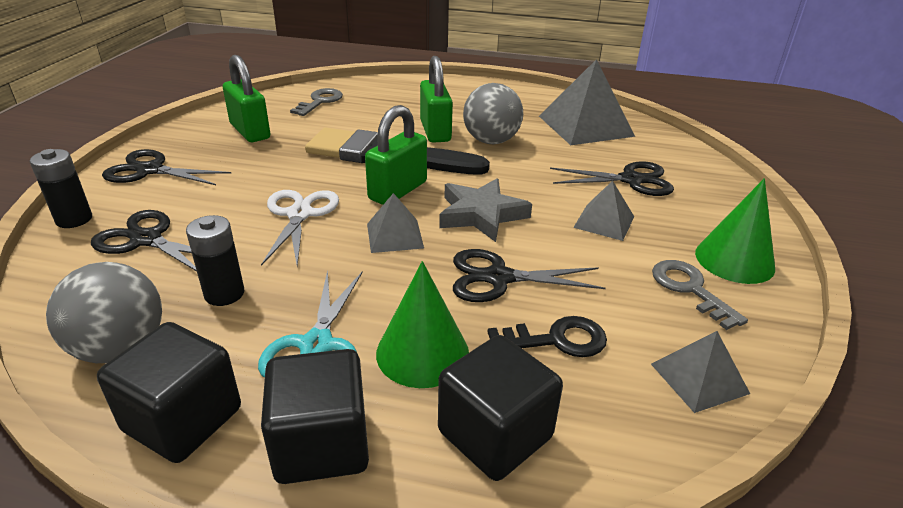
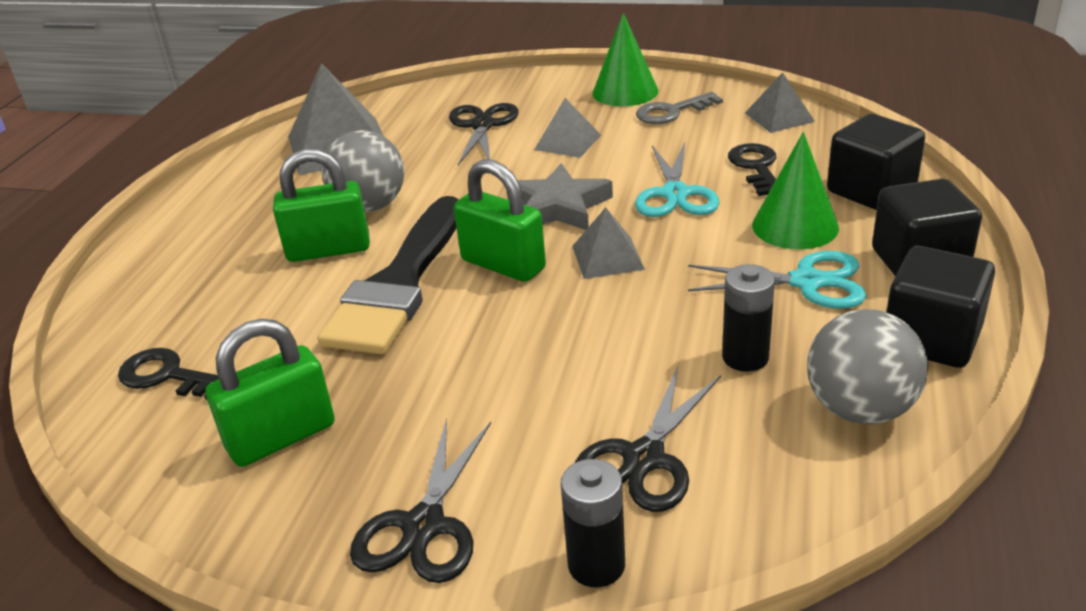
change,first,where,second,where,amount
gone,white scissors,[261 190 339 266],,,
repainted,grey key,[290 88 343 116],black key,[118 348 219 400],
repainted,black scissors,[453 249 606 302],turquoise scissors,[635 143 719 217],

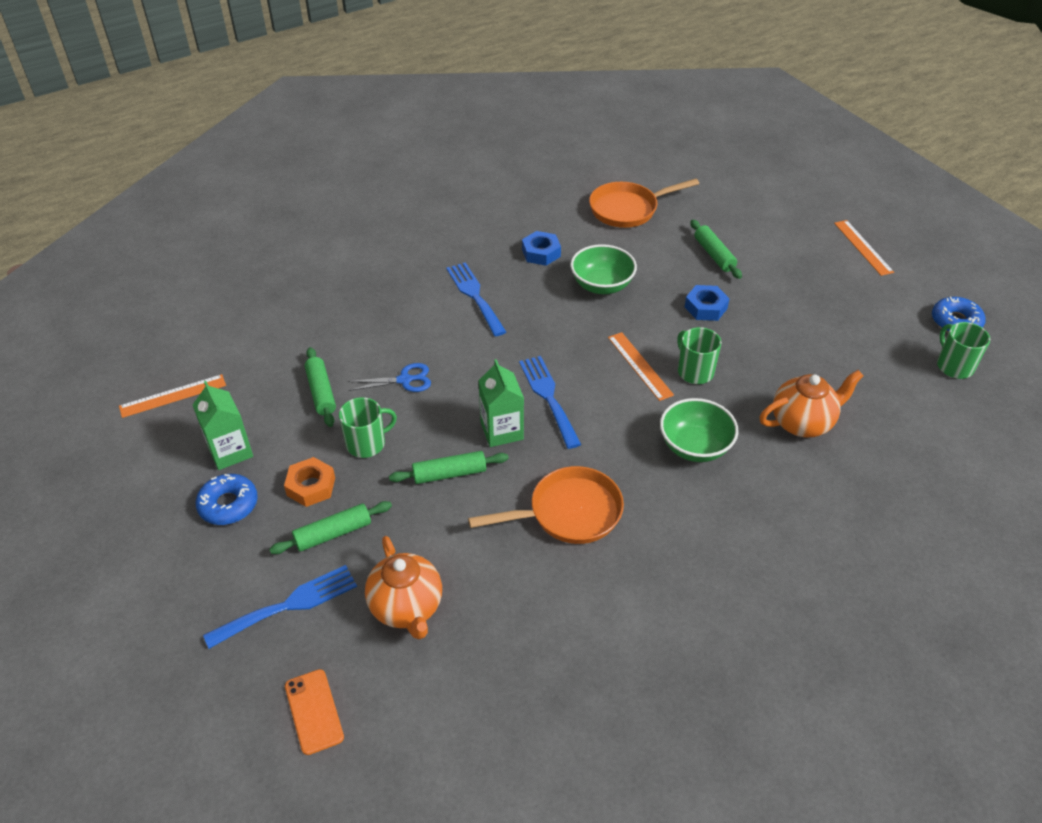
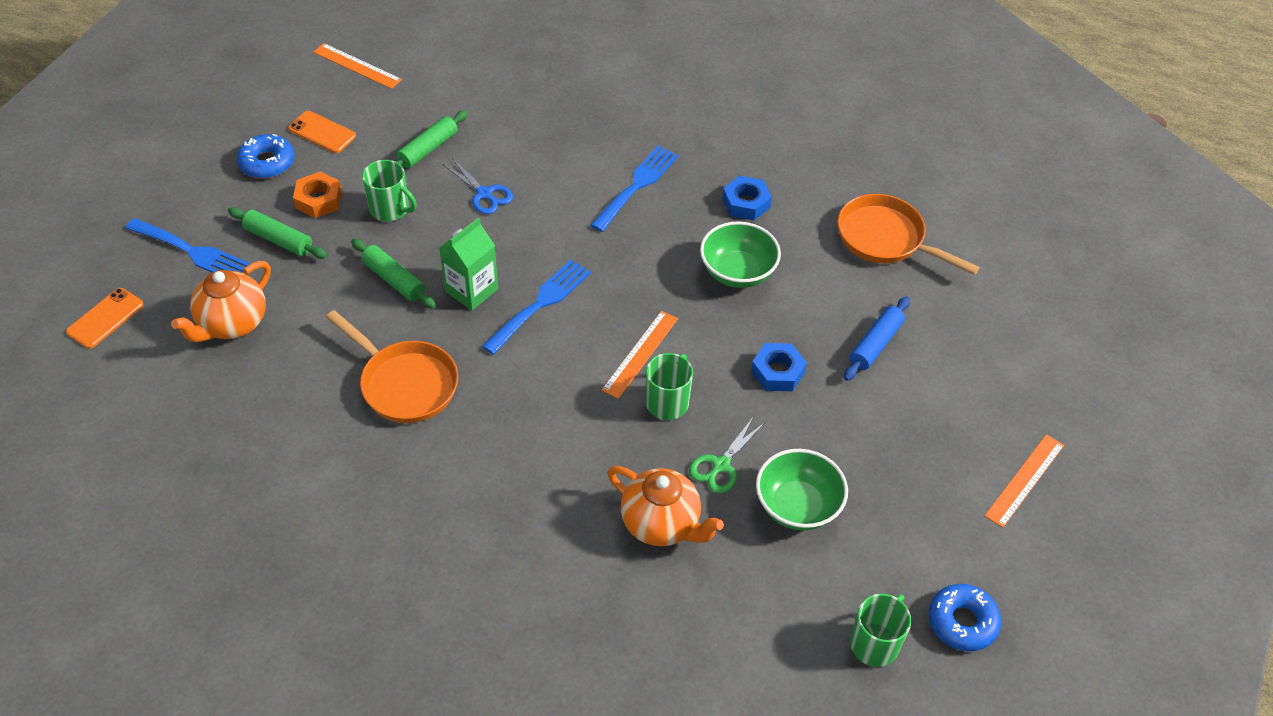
change,first,where,second,where,amount
new,,,green scissors,[689 416 765 494],
shifted,green bowl,[660 398 738 462],,[756 449 848 530],
swapped,green carton,[193 381 253 470],orange phone,[288 111 356 153],
repainted,green rolling pin,[690 220 742 279],blue rolling pin,[844 296 910 381],

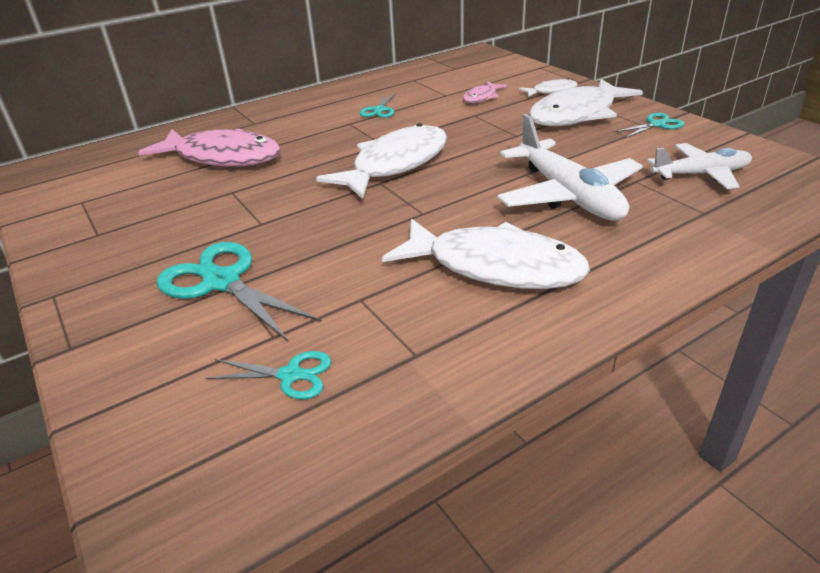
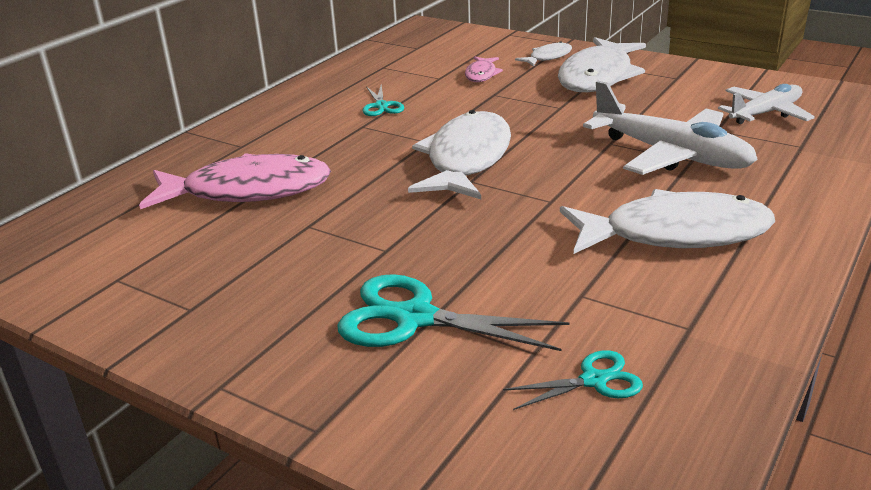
change,first,where,second,where,amount
gone,turquoise scissors,[614 113 684 138],,,

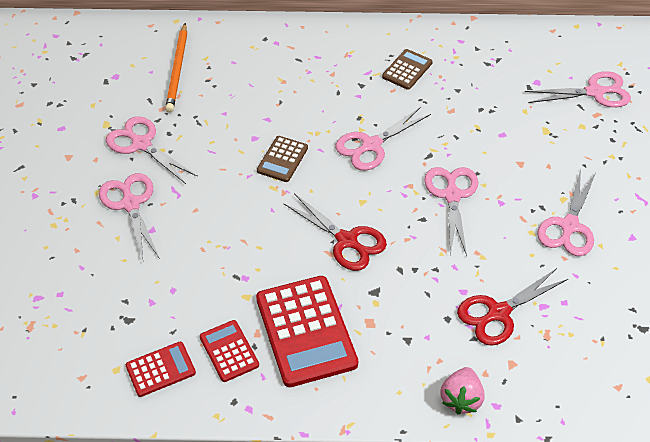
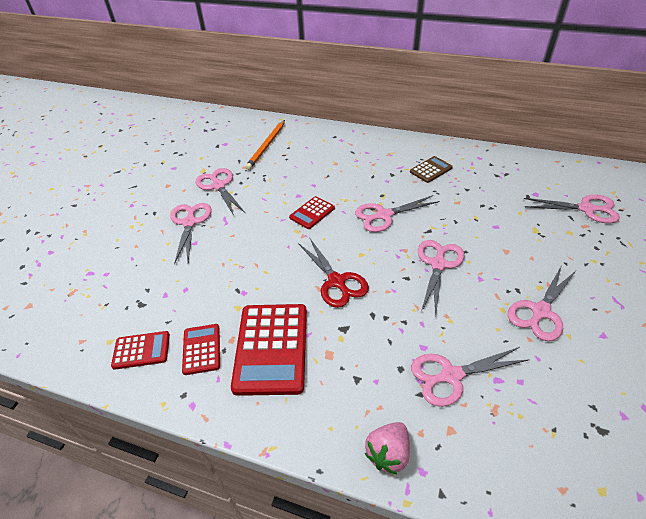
change,first,where,second,where,amount
repainted,brown calculator,[257 136 308 182],red calculator,[289 196 335 229],
repainted,red scissors,[457 268 568 346],pink scissors,[411 347 530 407],

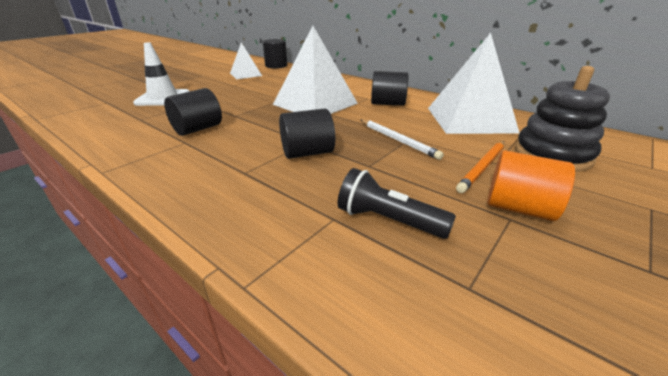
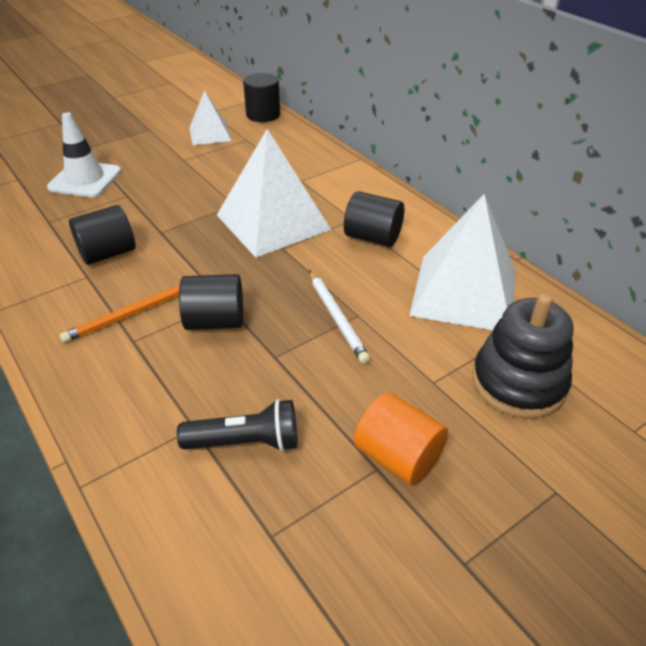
change,first,where,second,where,amount
shifted,orange pencil,[456 141 505 193],,[60 285 180 343],
rotated,black flashlight,[338 168 456 239],,[177 399 297 452],135 degrees clockwise

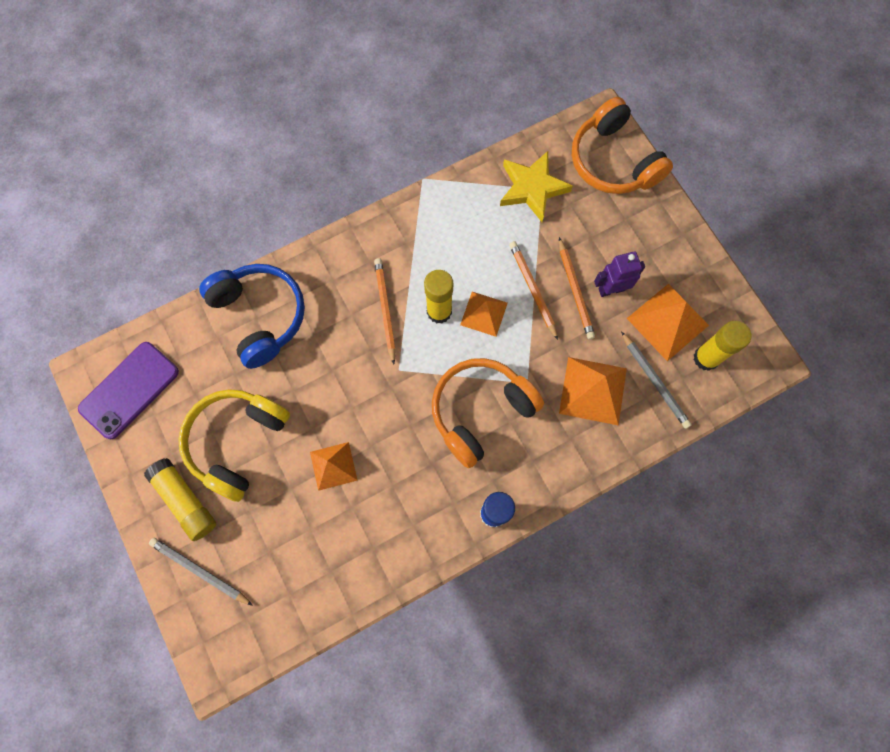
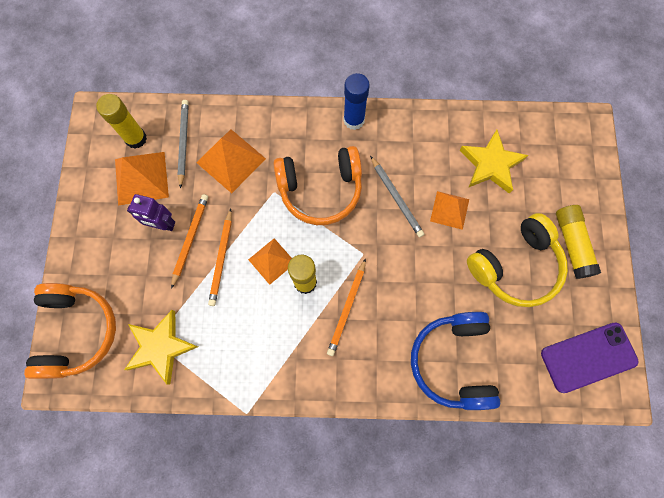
change,first,where,second,where,amount
new,,,yellow star,[459 130 528 194],
shifted,grey pencil,[149 538 253 606],,[370 156 424 238],

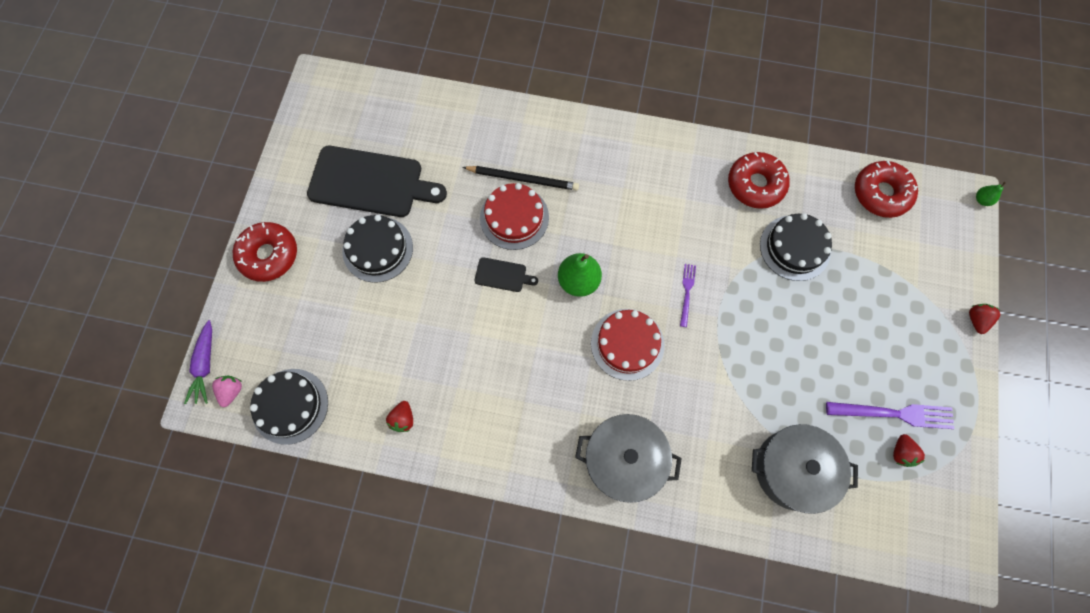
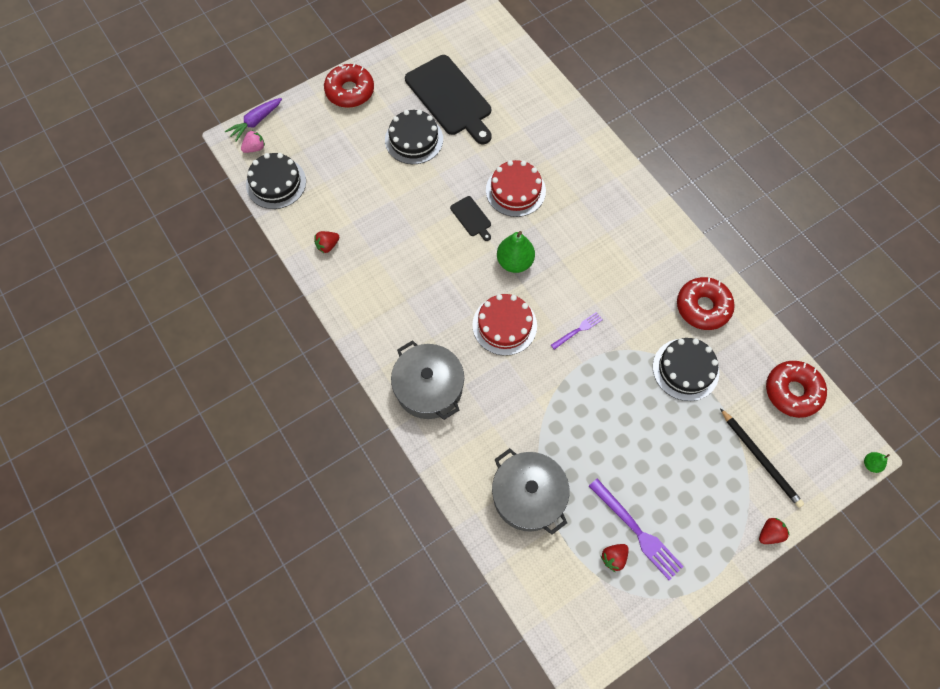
change,first,where,second,where,amount
shifted,black pencil,[462 166 579 191],,[720 408 804 508],

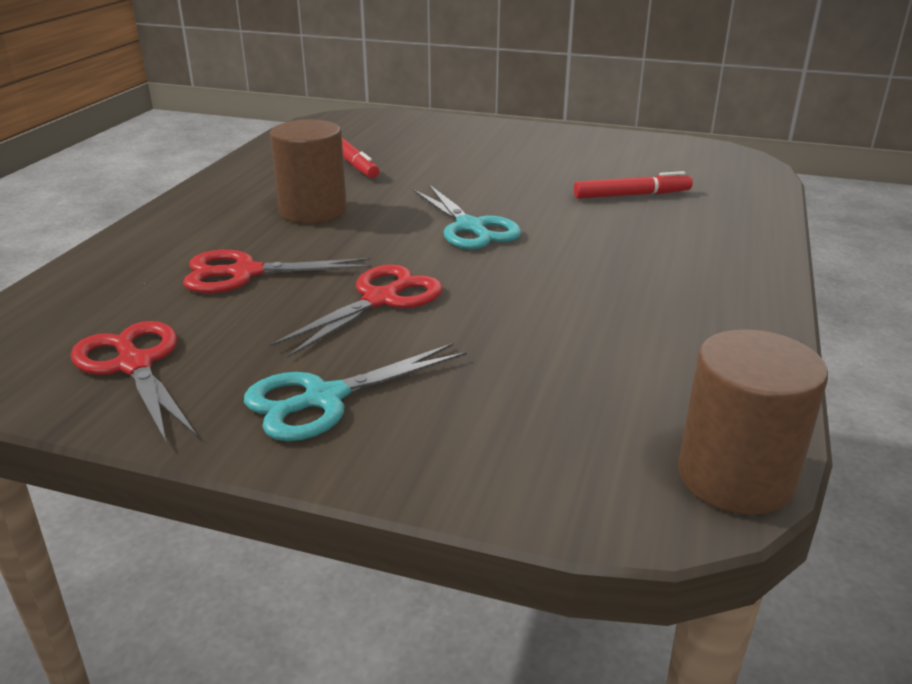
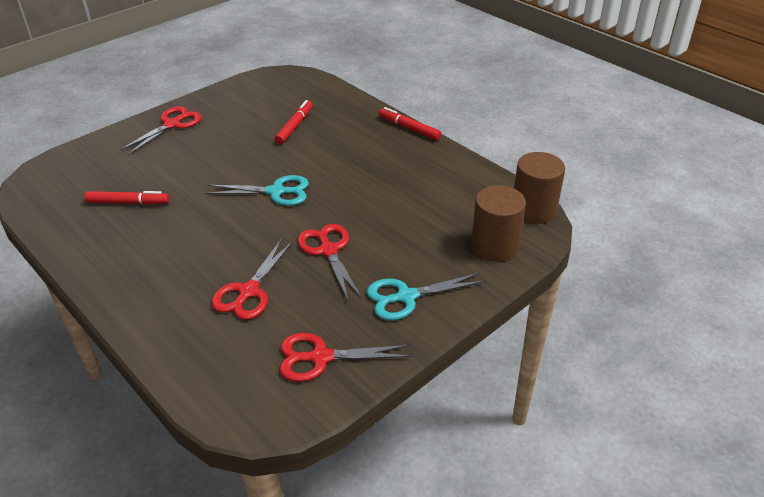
change,first,where,second,where,amount
new,,,red scissors,[120 106 202 155],
new,,,red marker,[379 107 441 140],
shifted,brown cylinder,[270 119 347 223],,[471 185 526 261],
rotated,turquoise scissors,[244 343 467 441],,[367 273 486 320],75 degrees clockwise

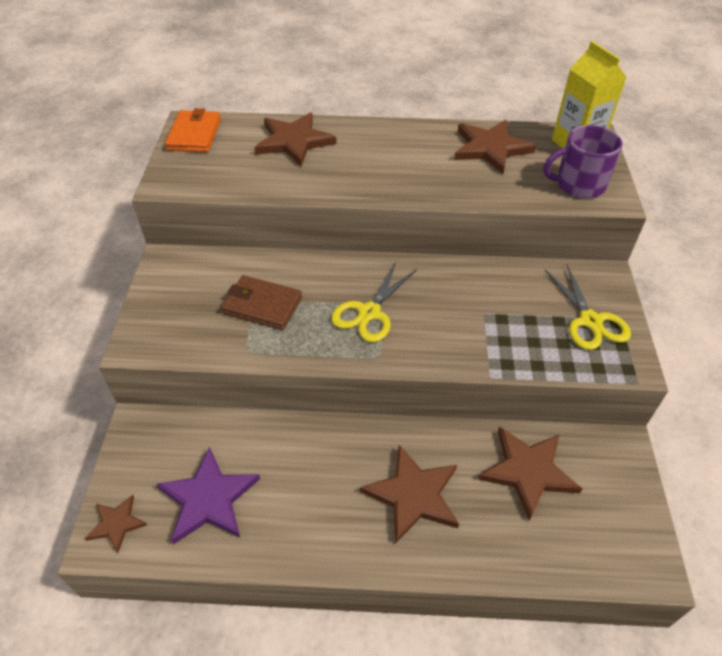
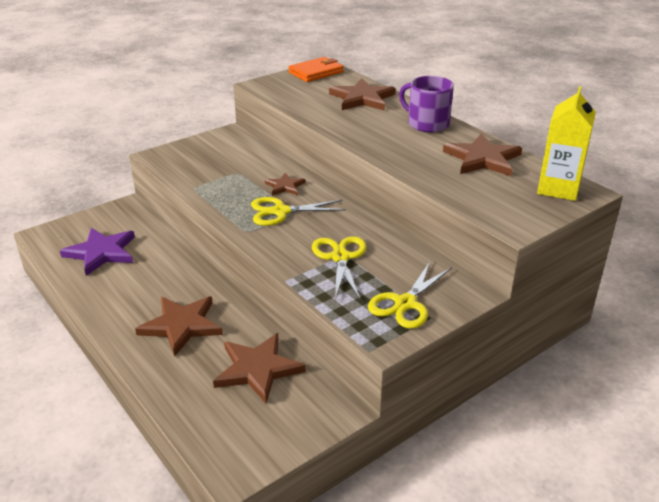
change,first,where,second,where,amount
gone,brown wallet,[221 275 302 330],,,
new,,,yellow scissors,[312 236 367 299],
shifted,brown star,[85 495 147 553],,[265 173 305 196],
shifted,purple mug,[543 125 623 198],,[399 76 454 133],

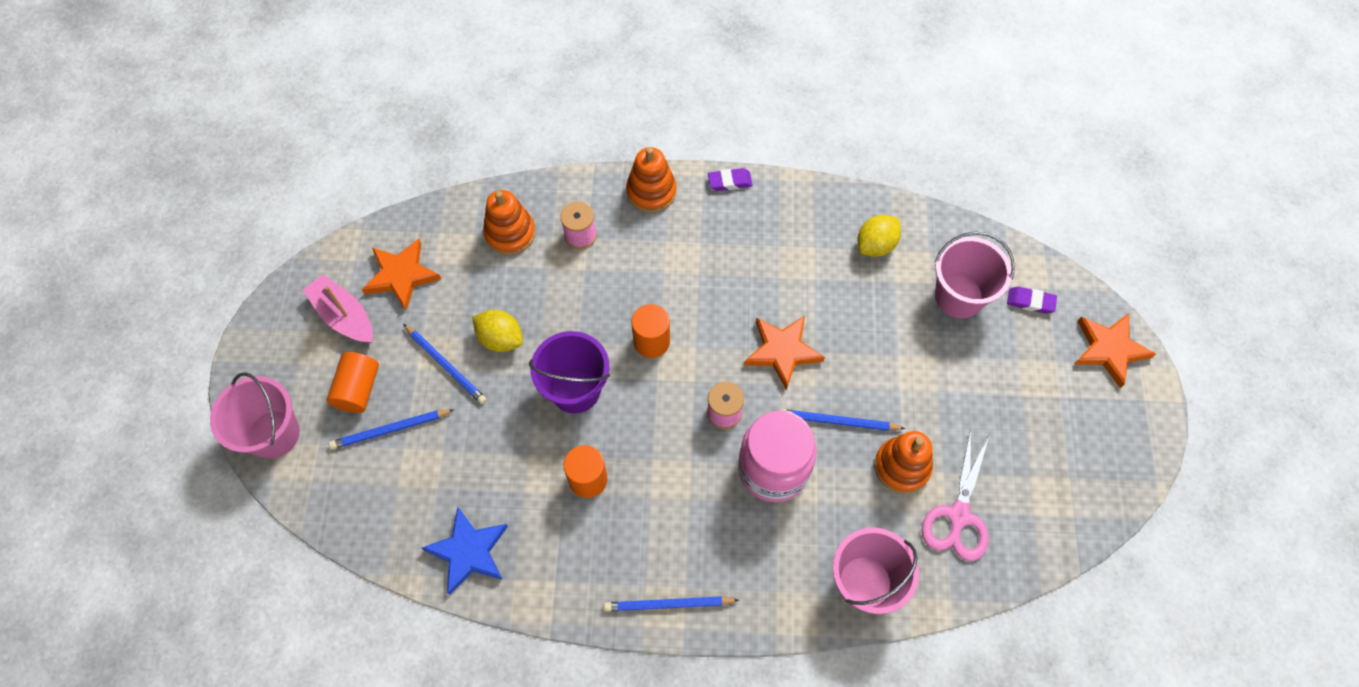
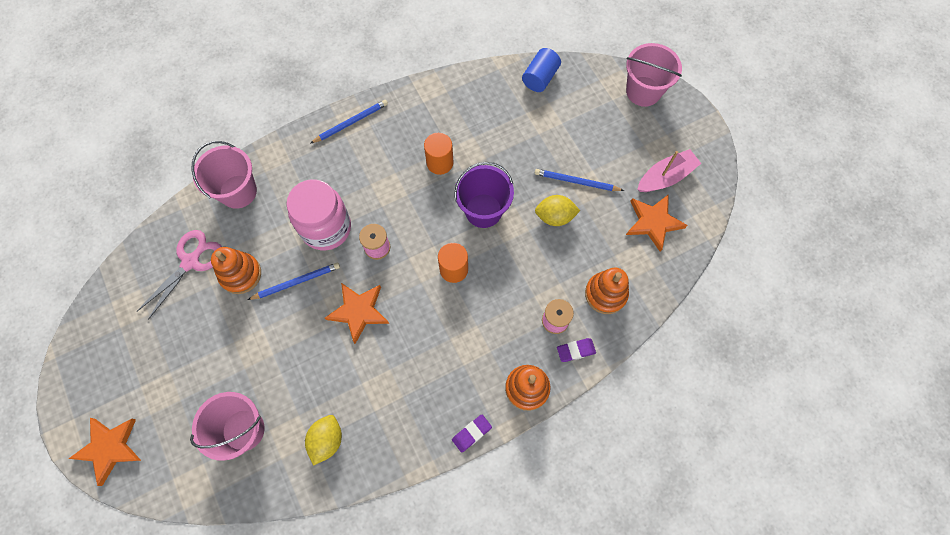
change,first,where,second,where,amount
gone,orange cylinder,[327 352 379 413],,,
gone,blue pencil,[329 409 455 449],,,
gone,blue star,[422 507 508 595],,,
new,,,blue cylinder,[522 48 561 92],
shifted,purple eraser,[1007 287 1057 314],,[557 338 596 362],
rotated,pink boat,[303 274 373 343],,[637 149 702 192],45 degrees counterclockwise
rotated,pink scissors,[922 429 990 561],,[136 230 222 320],45 degrees clockwise

